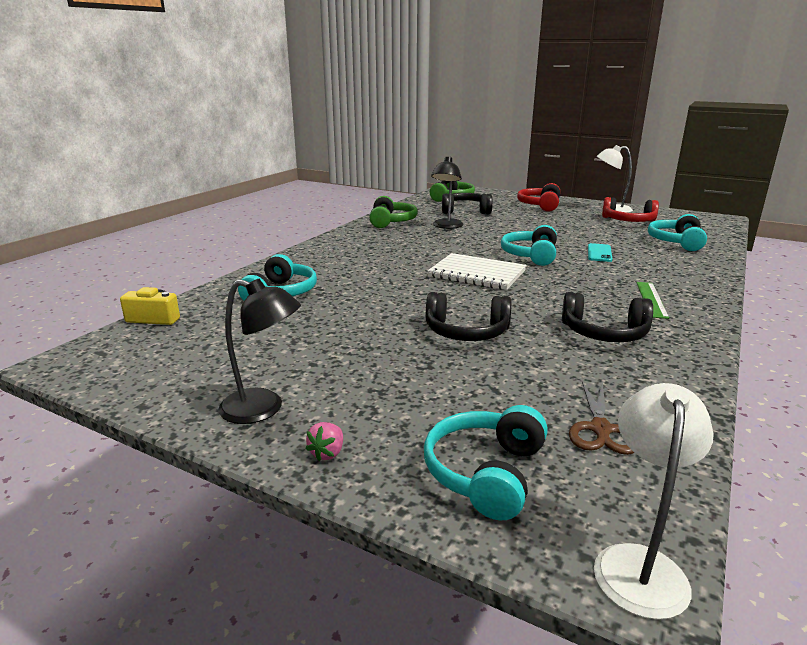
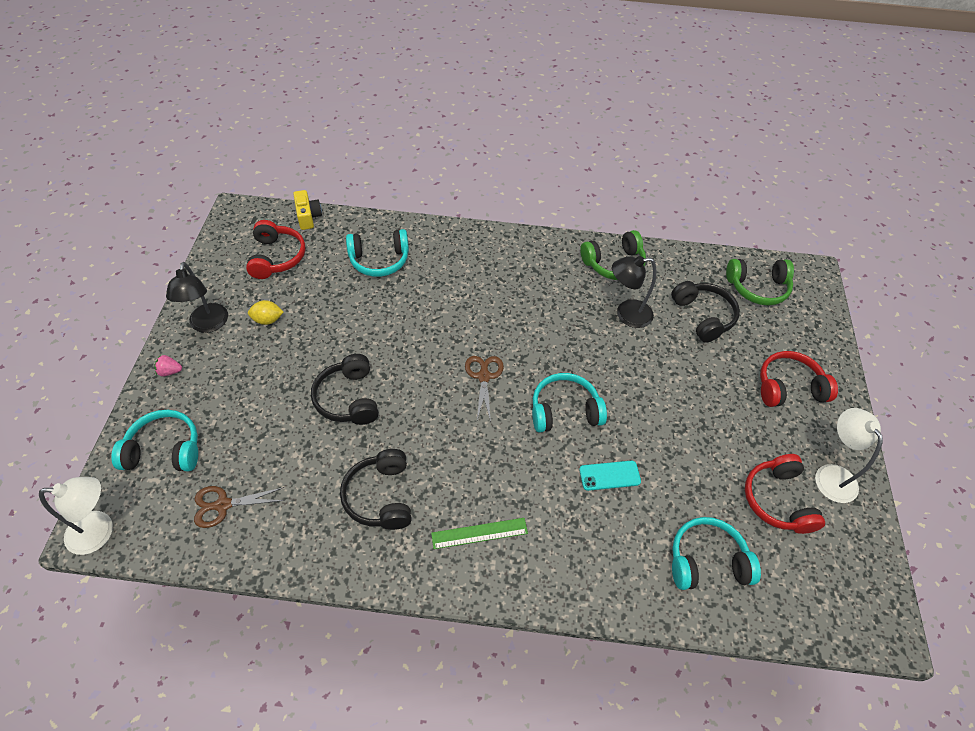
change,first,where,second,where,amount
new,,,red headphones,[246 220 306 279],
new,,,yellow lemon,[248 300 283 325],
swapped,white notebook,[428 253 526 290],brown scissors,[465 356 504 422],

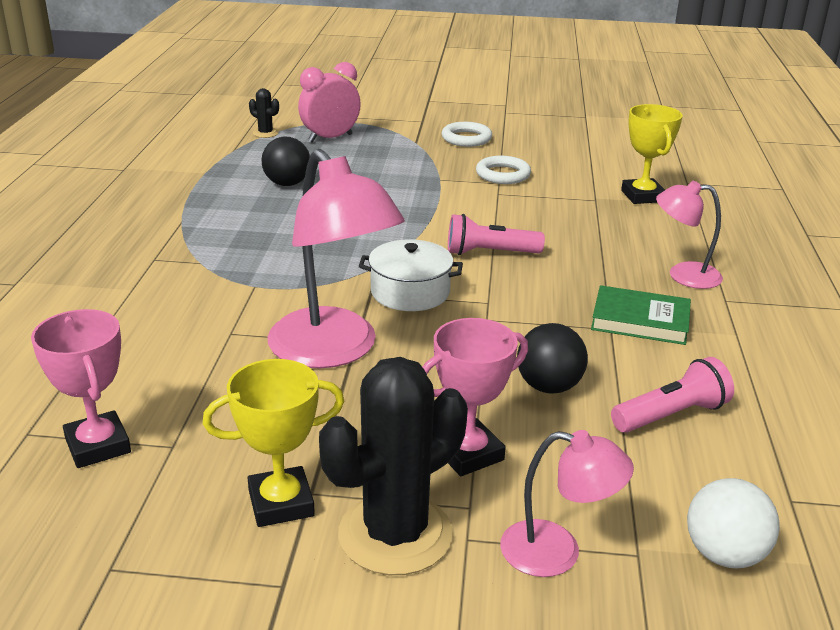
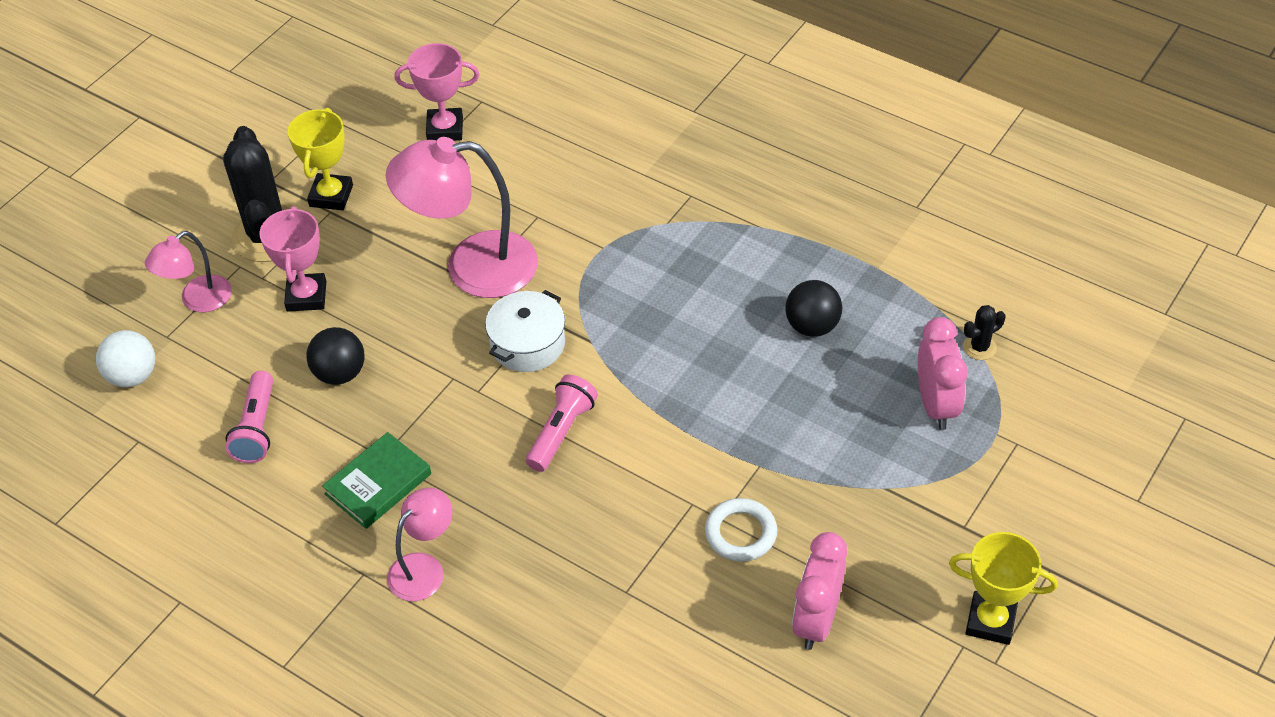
change,first,where,second,where,amount
gone,white ring,[442 122 492 147],,,
new,,,pink clock,[792 532 847 650],
shifted,yellow trophy,[621 104 683 204],,[949 532 1058 645],

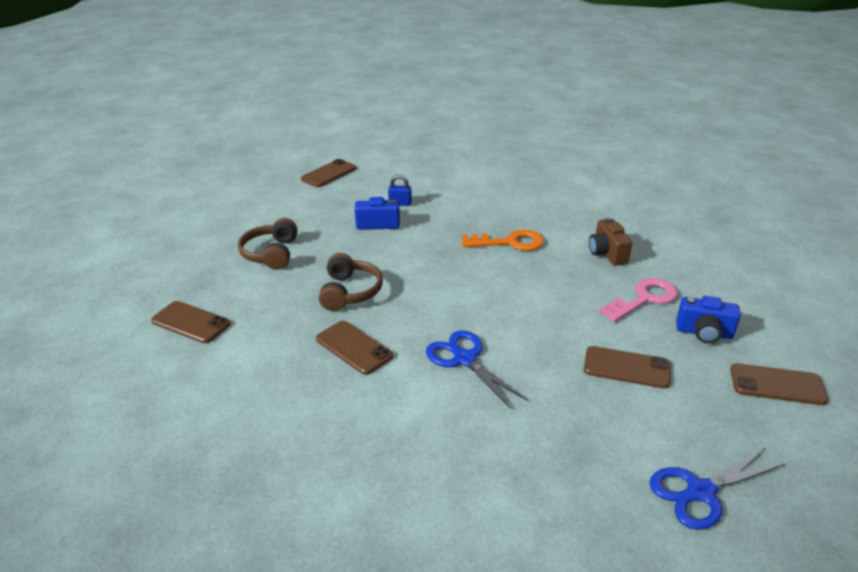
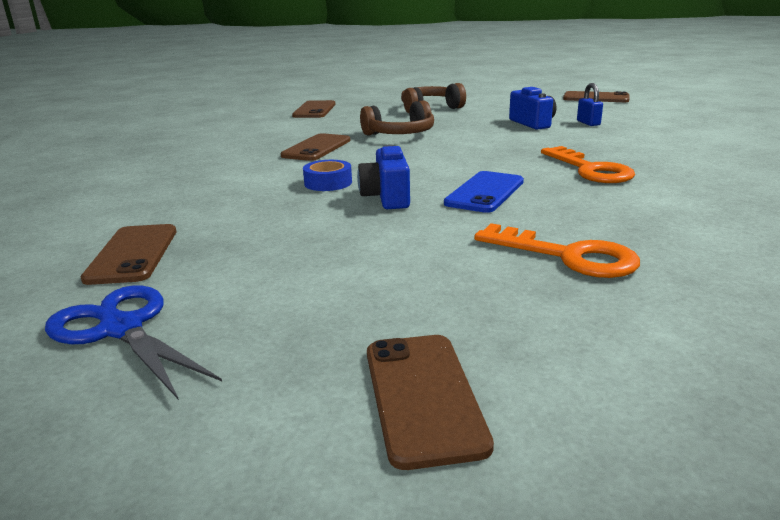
change,first,where,second,where,amount
gone,brown camera,[589 218 632 266],,,
new,,,blue phone,[444 171 524 213],
shifted,brown phone,[583 346 671 388],,[81 224 176 285],
shifted,blue camera,[676 296 741 343],,[357 144 410 209],
swapped,blue scissors,[426 330 528 409],blue tape,[303 160 352 191],
repainted,pink key,[599 278 678 322],orange key,[474 223 640 278],

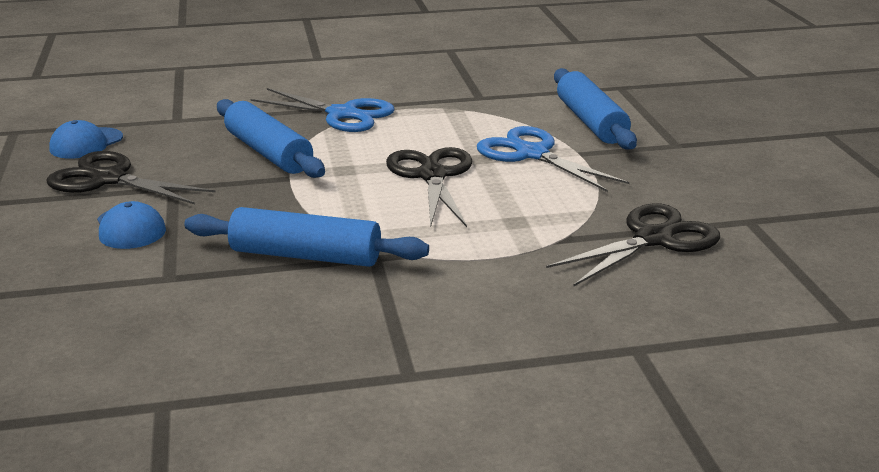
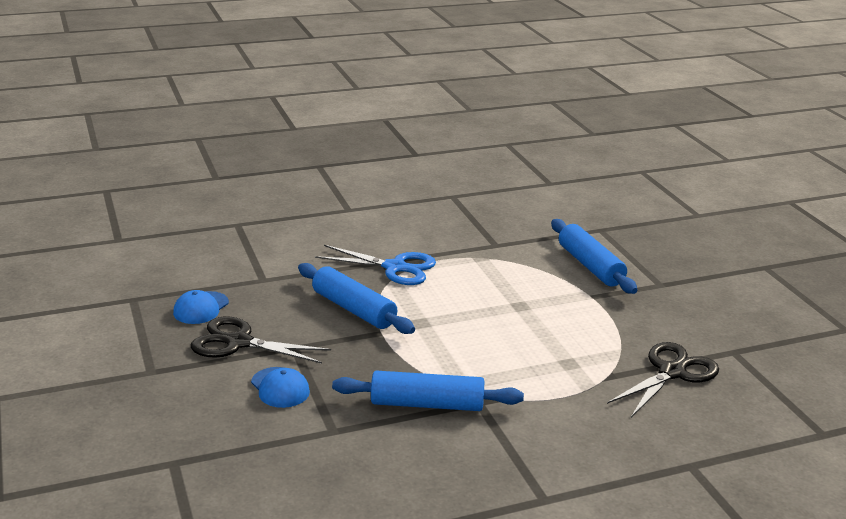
change,first,where,second,where,amount
gone,black scissors,[386 147 472 227],,,
gone,blue scissors,[477 126 630 192],,,

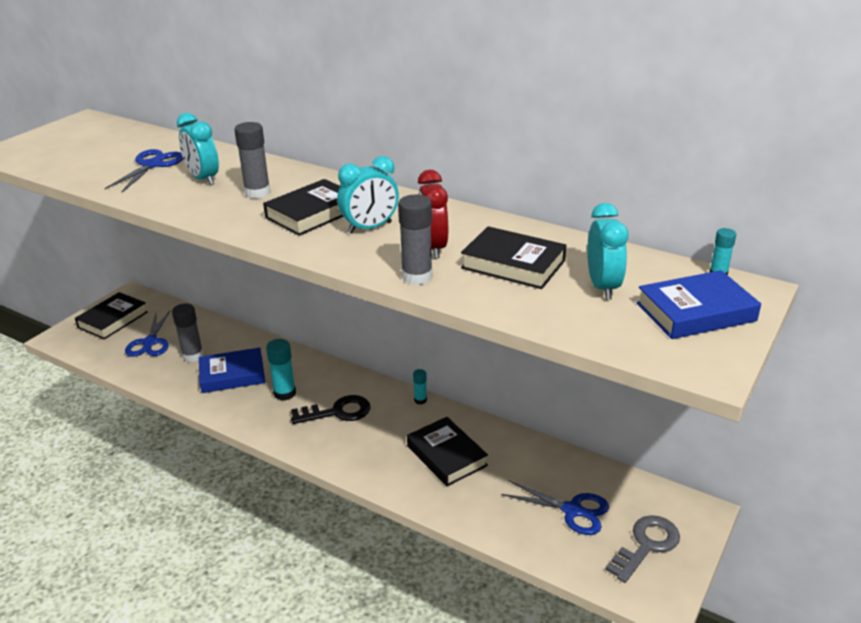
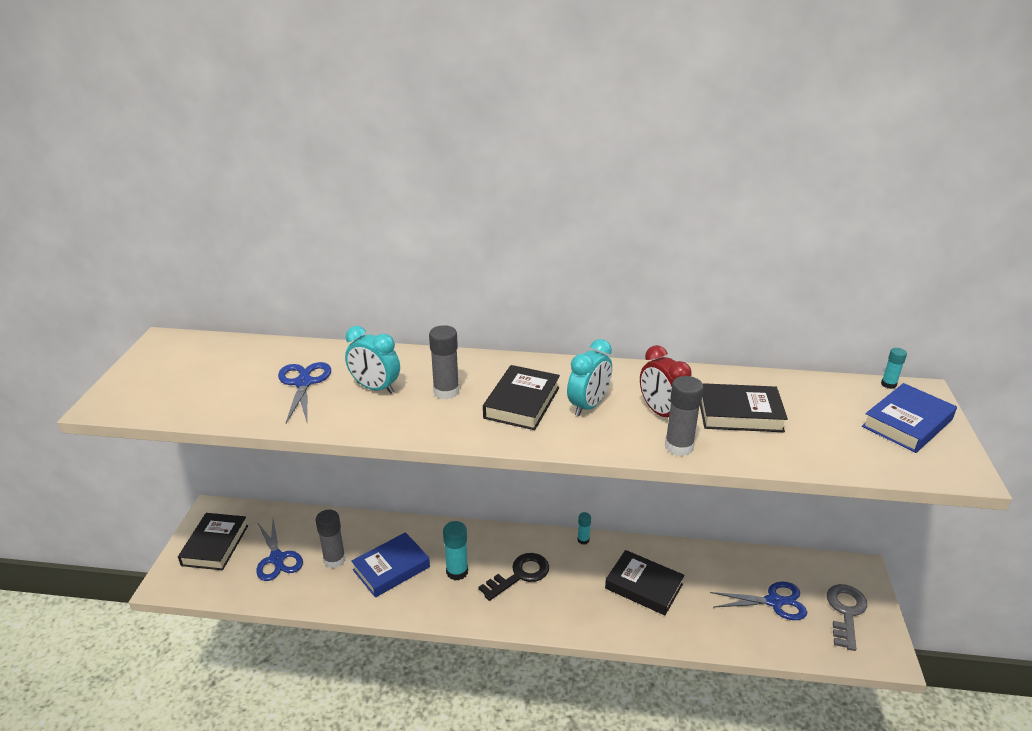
change,first,where,second,where,amount
gone,turquoise clock,[587 203 629 300],,,

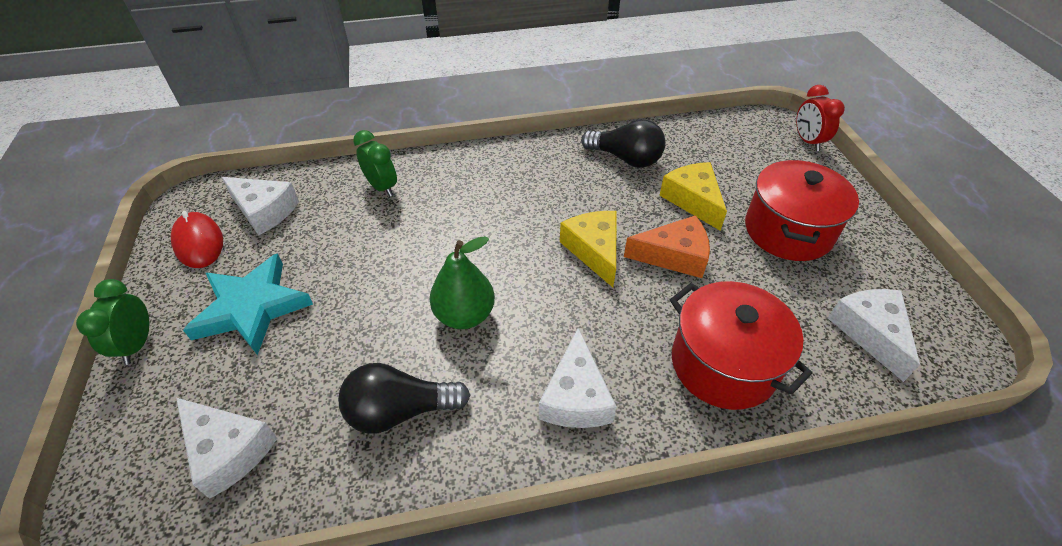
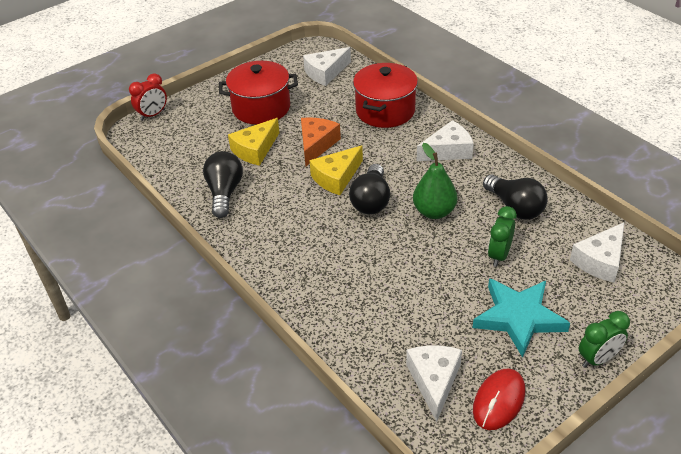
change,first,where,second,where,amount
new,,,black light bulb,[349 164 390 214],
shifted,green clock,[353 130 397 197],,[488 206 517 267],
rotated,white cheese,[176 398 277 499],,[570 223 624 283],150 degrees counterclockwise
rotated,orange cheese,[624 215 710 278],,[301 117 341 166],45 degrees clockwise

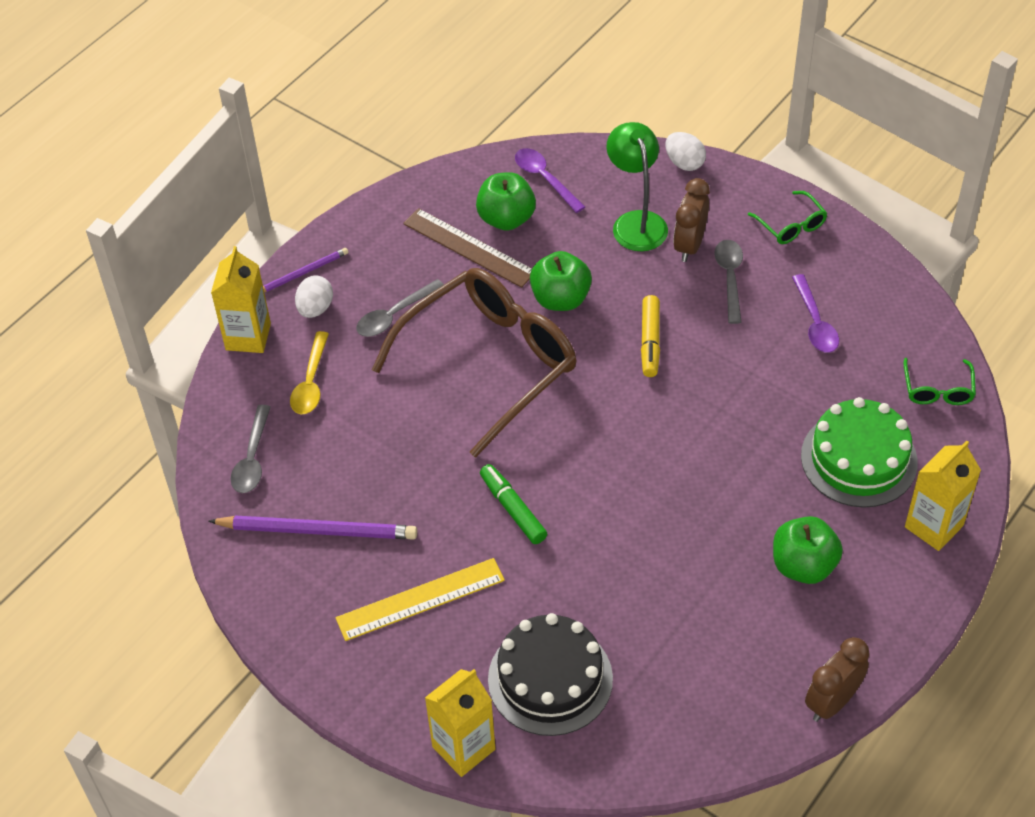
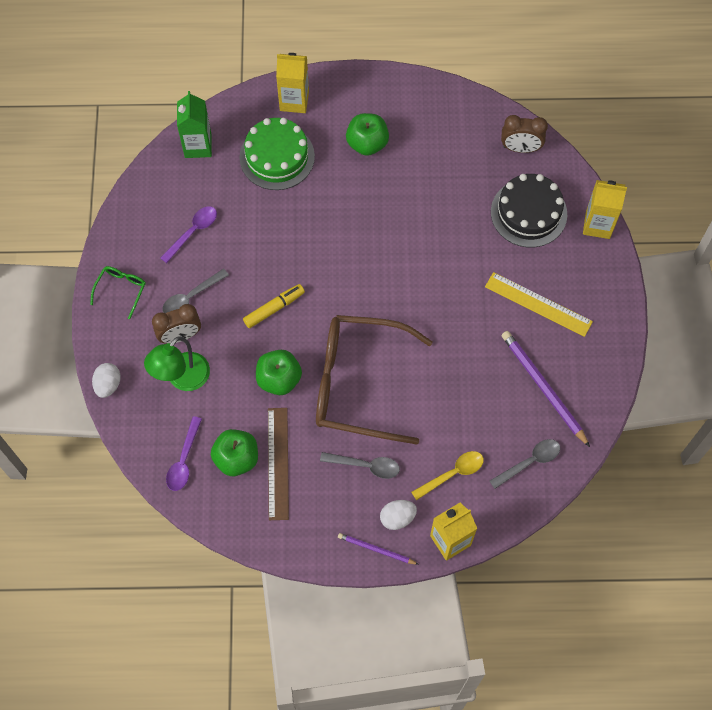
change,first,where,second,where,amount
gone,green marker,[480 464 547 544],,,
shifted,brown clock,[805 637 870 722],,[501 115 548 153],
swapped,green glasses,[903 358 976 405],green carton,[177 91 212 158],

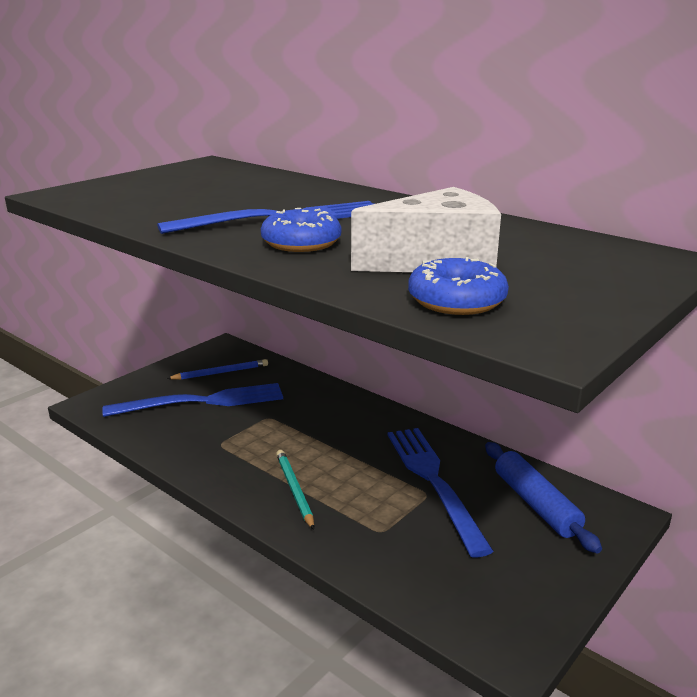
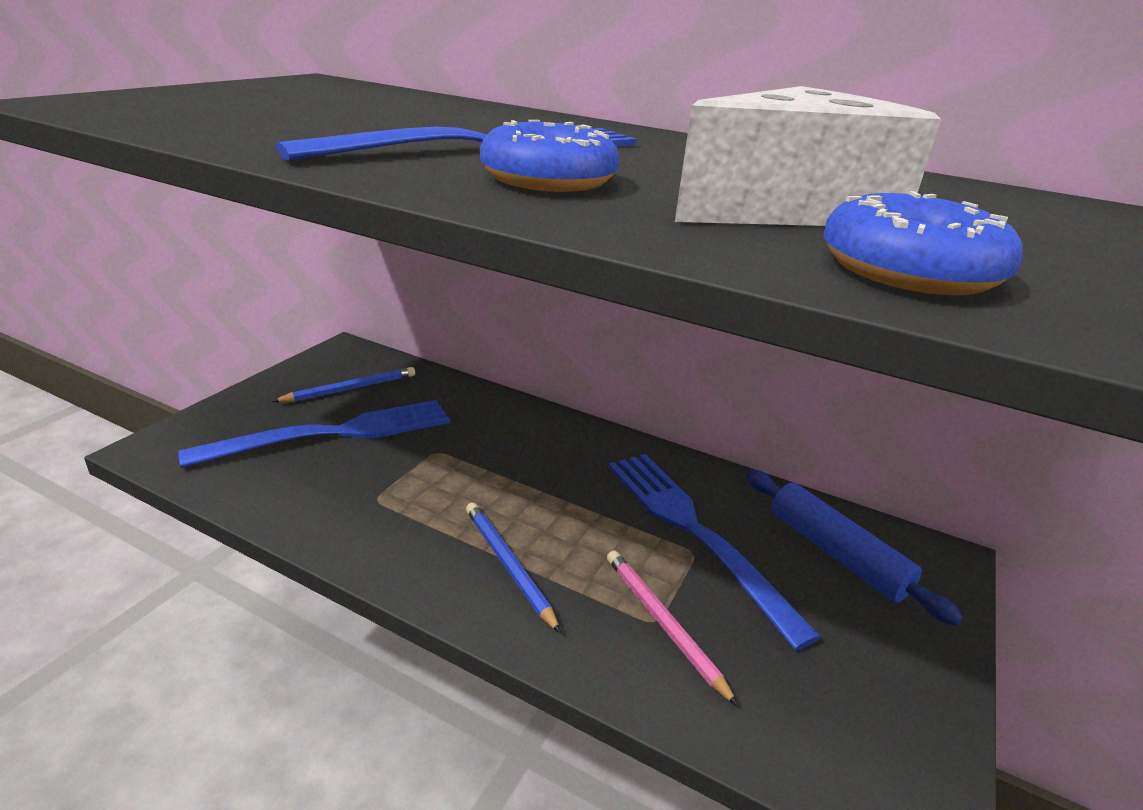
change,first,where,second,where,amount
new,,,pink pencil,[607 550 738 706],
repainted,turquoise pencil,[276 450 314 530],blue pencil,[466 502 561 633],

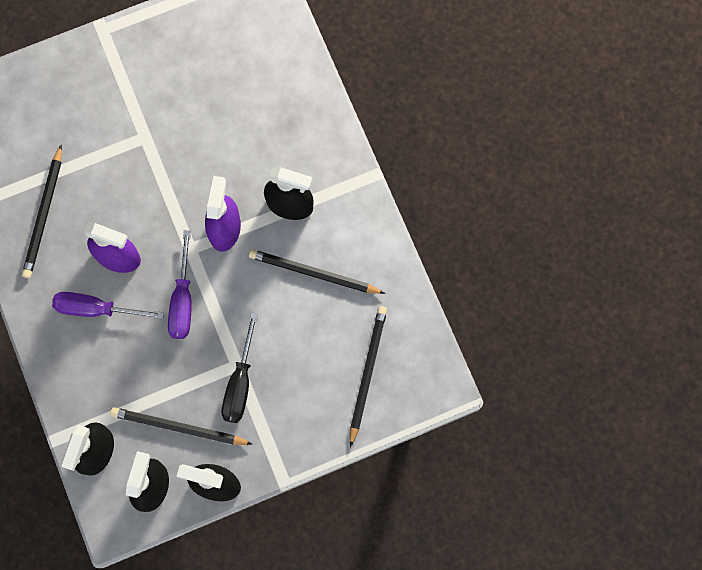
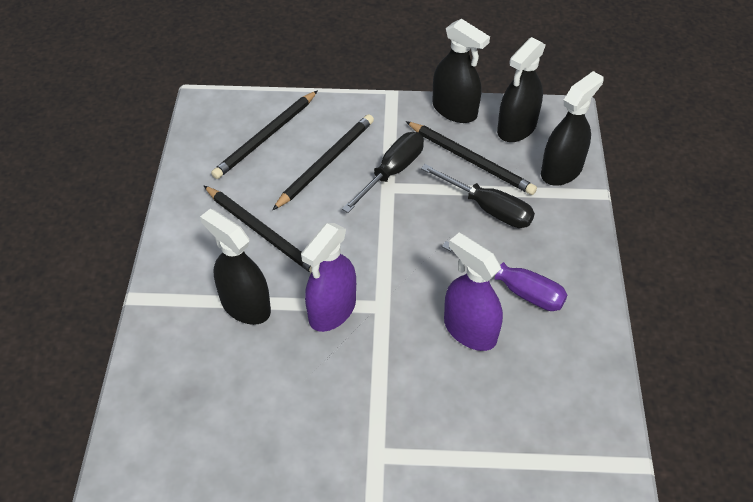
change,first,where,second,where,amount
gone,purple screwdriver,[168 230 192 339],,,
new,,,black screwdriver,[421 164 535 228],
shifted,black pencil,[22 144 62 278],,[272 114 374 210],

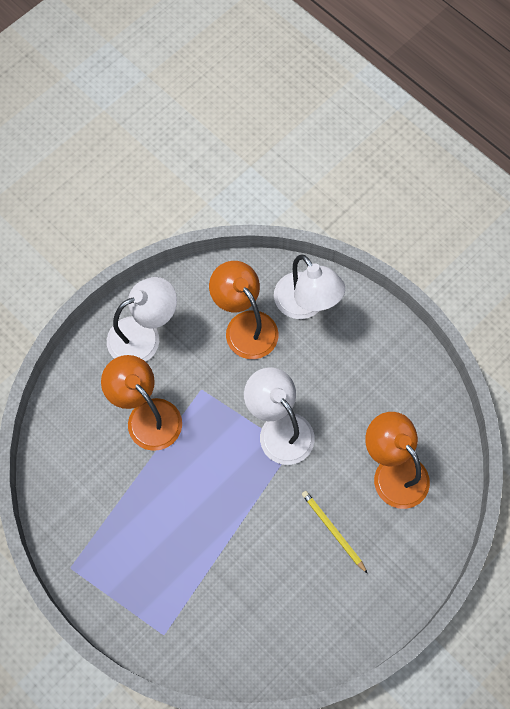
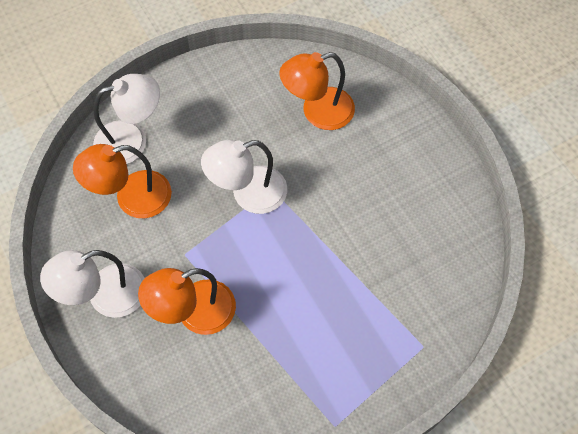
change,first,where,second,where,amount
gone,yellow pencil,[302 491 368 574],,,
rotated,white lamp,[107 277 177 362],,[40 250 145 318],105 degrees counterclockwise

